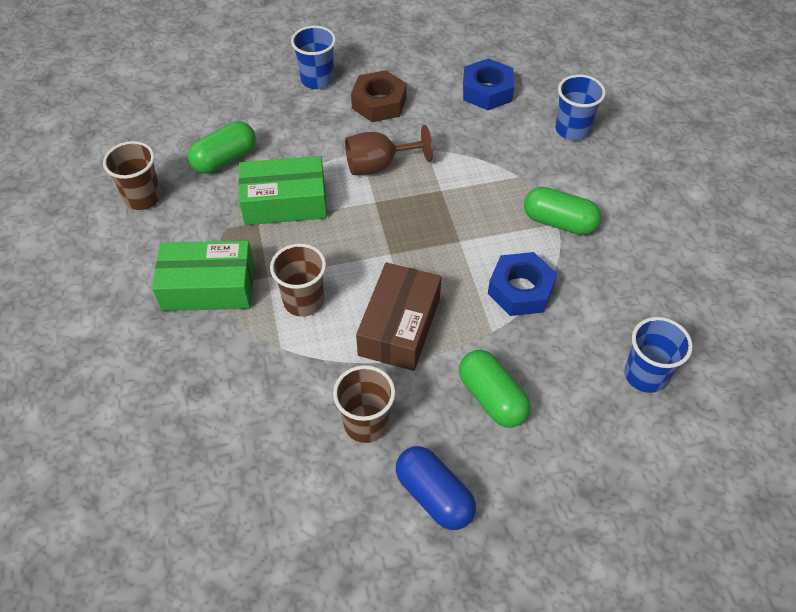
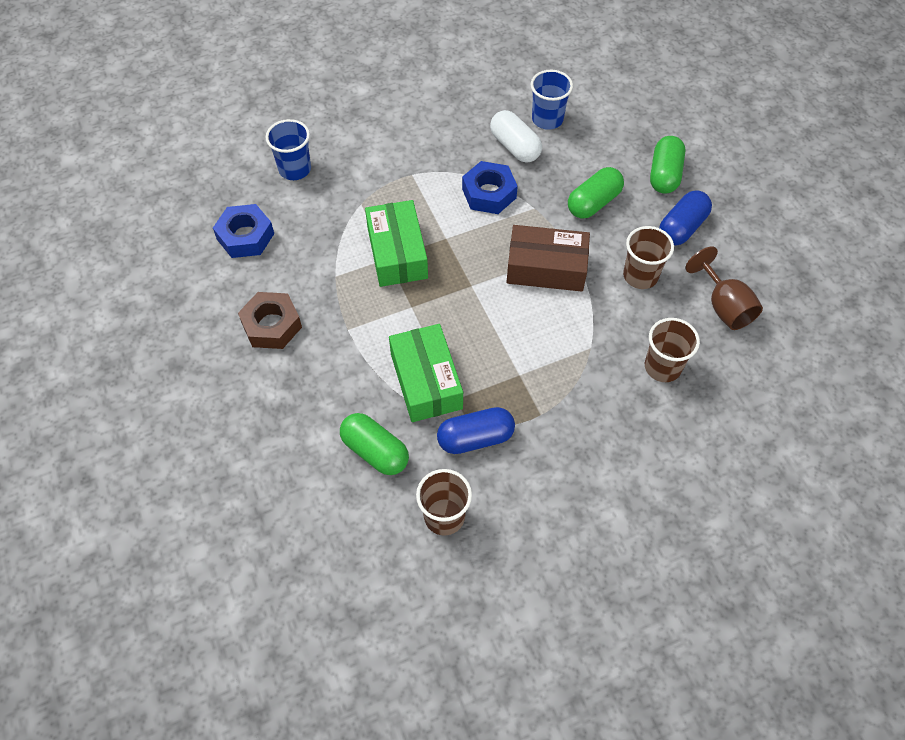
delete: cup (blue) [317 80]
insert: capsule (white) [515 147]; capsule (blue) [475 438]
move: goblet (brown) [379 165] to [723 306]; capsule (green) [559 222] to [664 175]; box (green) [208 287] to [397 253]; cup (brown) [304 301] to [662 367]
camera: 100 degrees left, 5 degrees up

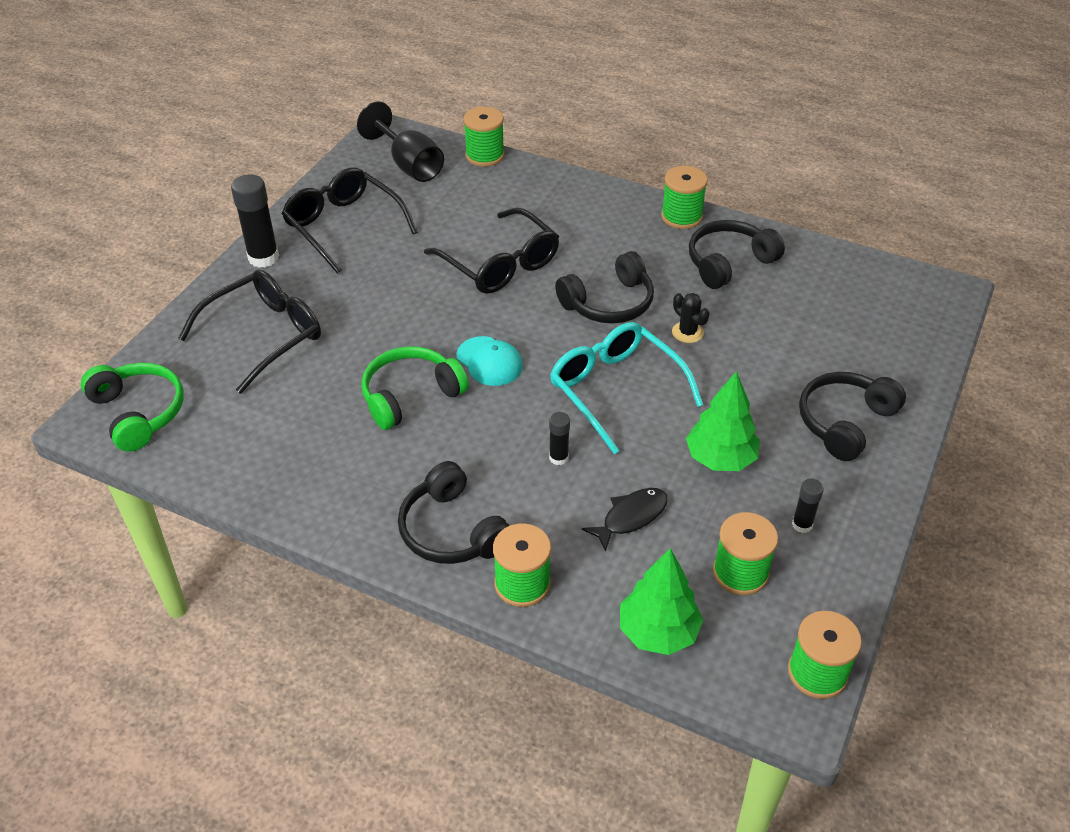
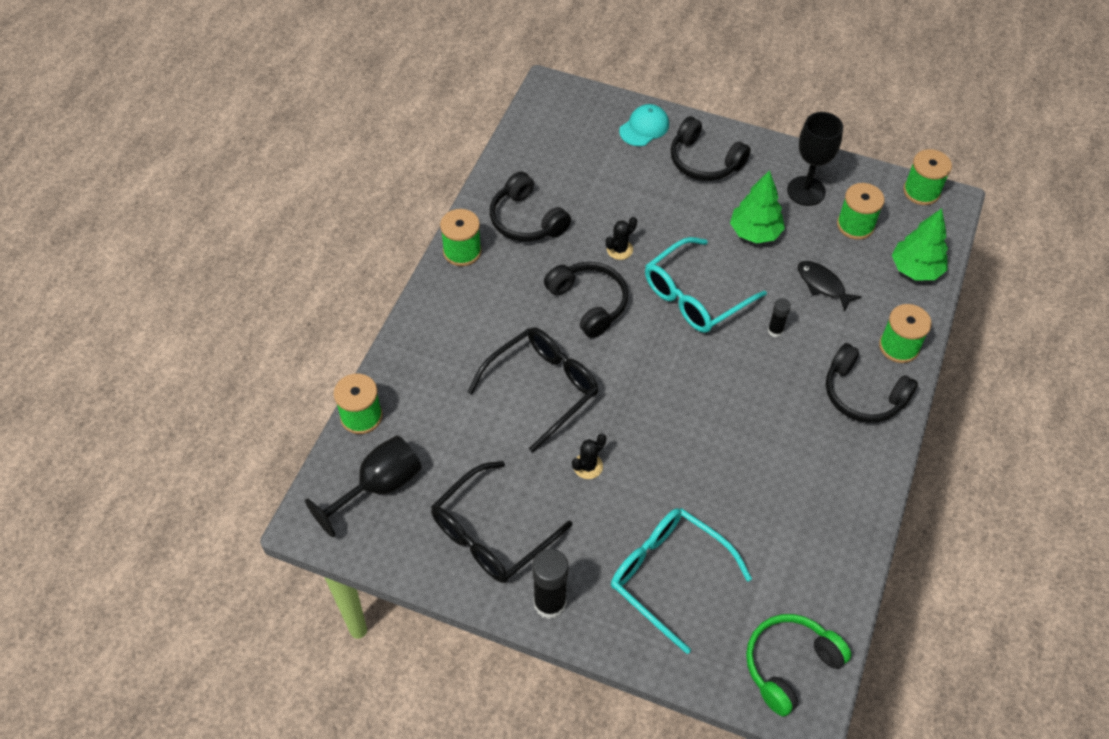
delete: headphones (green) [410 396]
insert: cactus (black) [588 466]
move: cap (turquoise) [489 361] to [644 127]
replace: glue stick (black) [802 525] to goblet (black) [806 191]
recolor: glasses (black) [266 335] to glasses (turquoise) [667 575]
rotate: headphones (black) [452 530] = [863 394] 75 degrees clockwise
camera: 95 degrees left, 10 degrees up

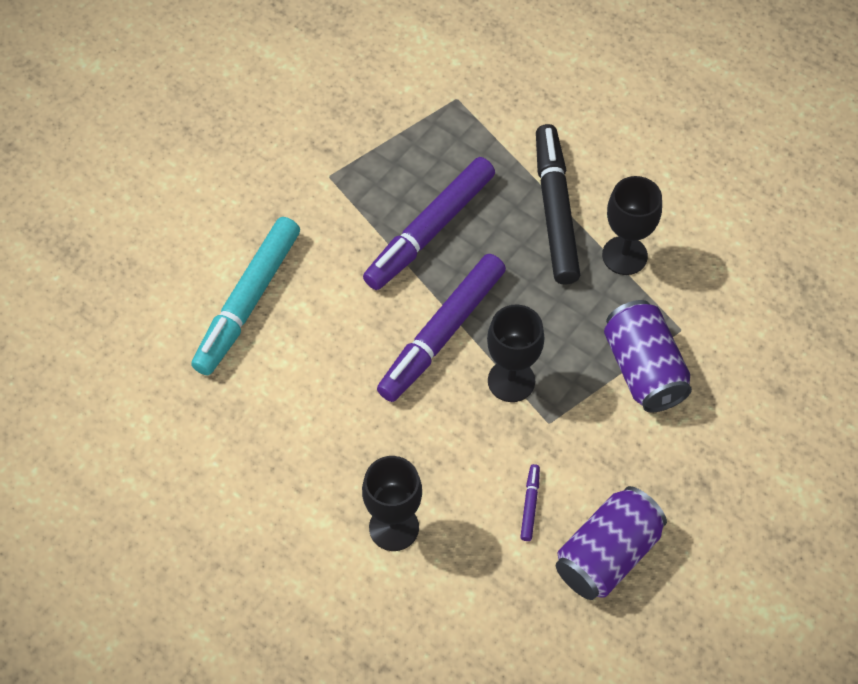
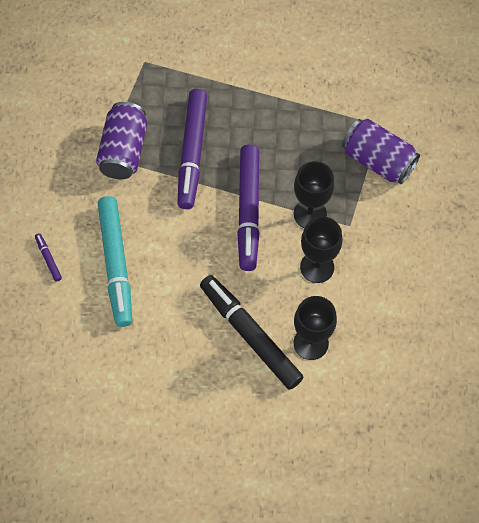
move: marker (black) [555 211] to [250 335]; goblet (black) [624 255] to [317 267]; marker (purple) [530 505] to [48 259]; can (purple) [607 555] to [124 151]
camera: 35 degrees left, 5 degrees up

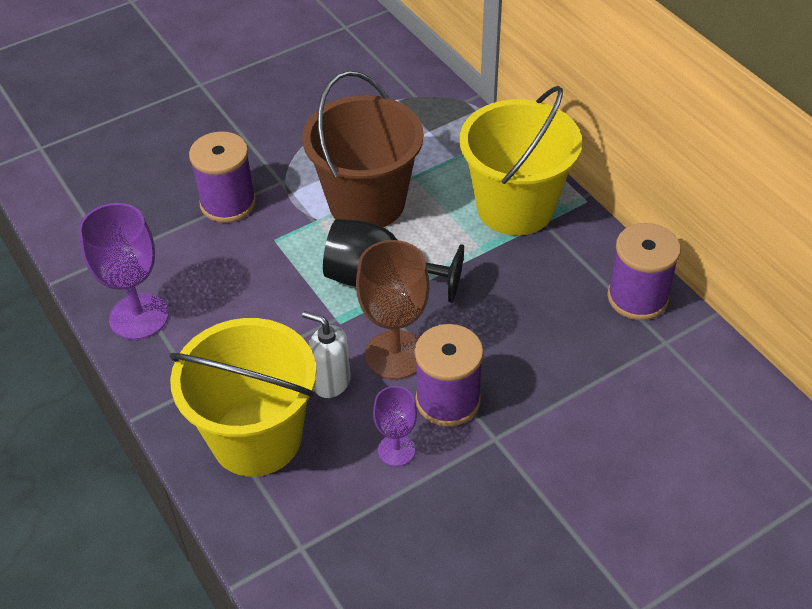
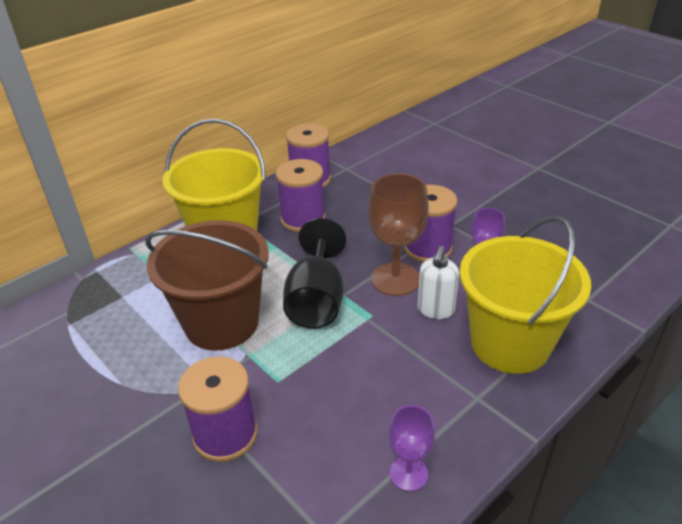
insert: spool (purple) [303 219]
resize: goblet (purple) [139 317] = [408 473] x0.58
camera: 100 degrees left, 10 degrees down

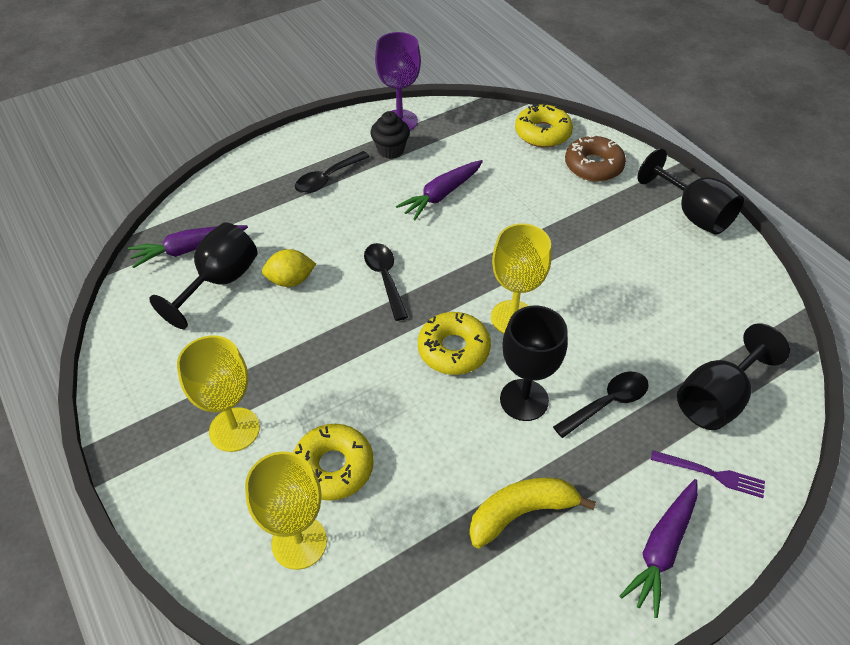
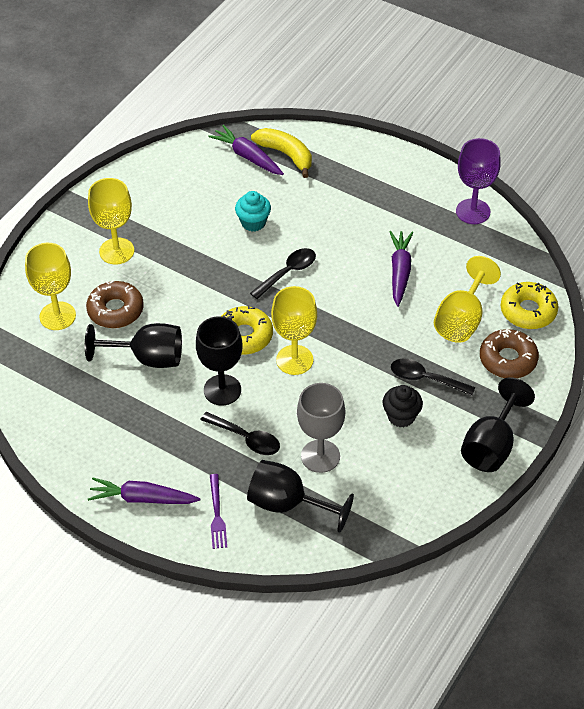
insert: goblet (yellow) [462 319]; goblet (grey) [320 456]
move: cupcake (black) [390 150] to [401 416]; spoon (black) [327 179] to [425 379]; goblet (black) [219 282] to [147 358]; banana (yellow) [521 513] to [286 154]
replace: lemon (yellow) [290 280] to cupcake (turquoise) [253 222]
recolor: donut (yellow) [333 467] to donut (brown) [115 310]
rotate: carrot (purple) [441 195] = [400 272] 75 degrees clockwise
camera: 65 degrees right, 0 degrees up

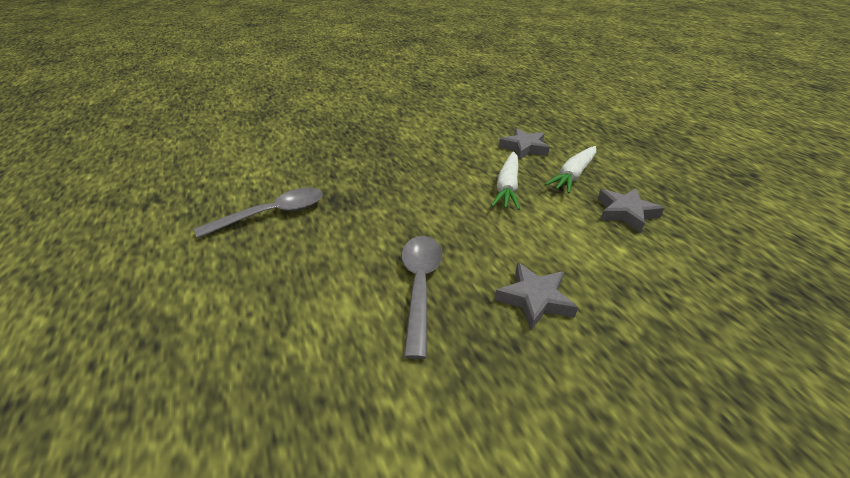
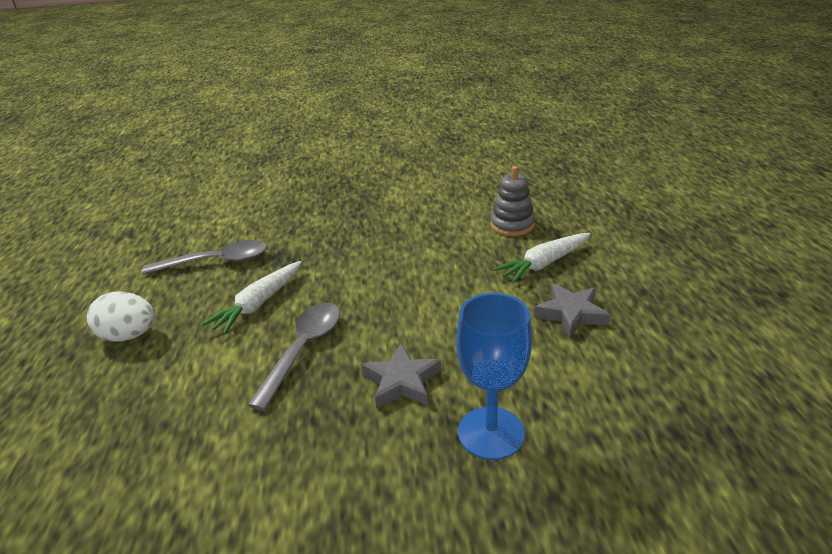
insert: egg (white) [129 336]; goblet (blue) [491 433]
move: carrot (white) [507 187] to [259 304]
replace: star (grey) [524 148] to stacking toy (grey) [512 225]
camera: 20 degrees right, 5 degrees down

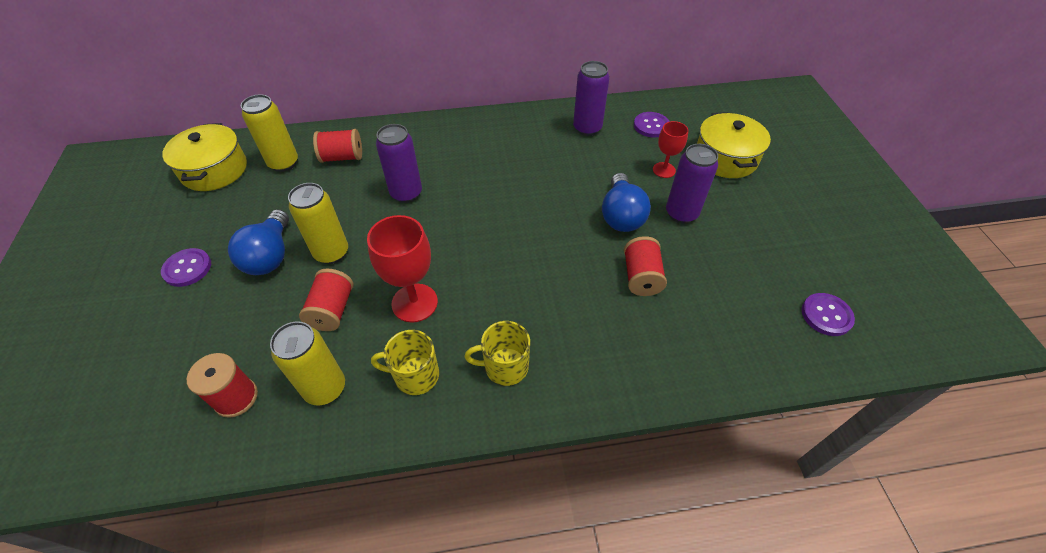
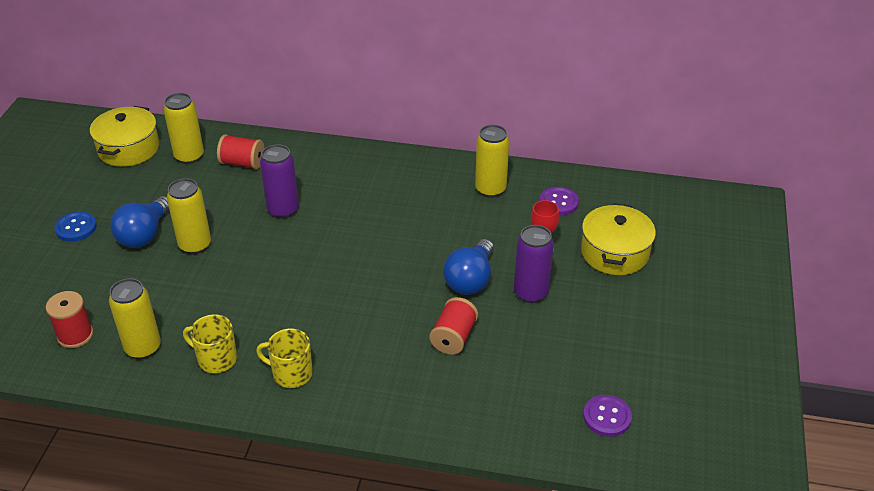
delete: goblet (red) [414 303]; spool (red) [332 310]
recolor: can (purple) [587 128] to can (yellow) [490 189]; button (purple) [187 268] to button (blue) [76 228]
camera: 20 degrees right, 10 degrees down

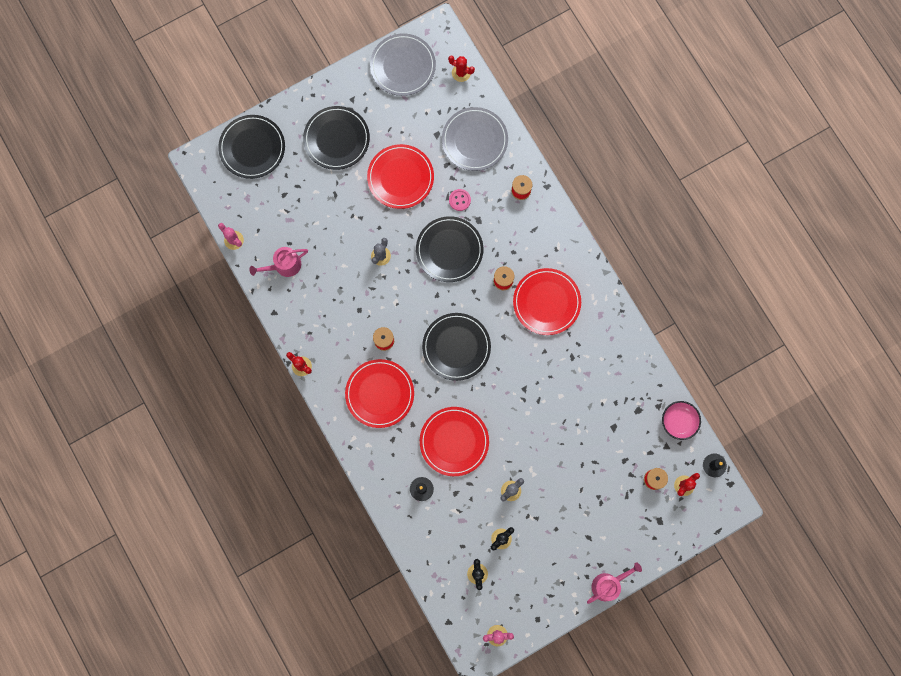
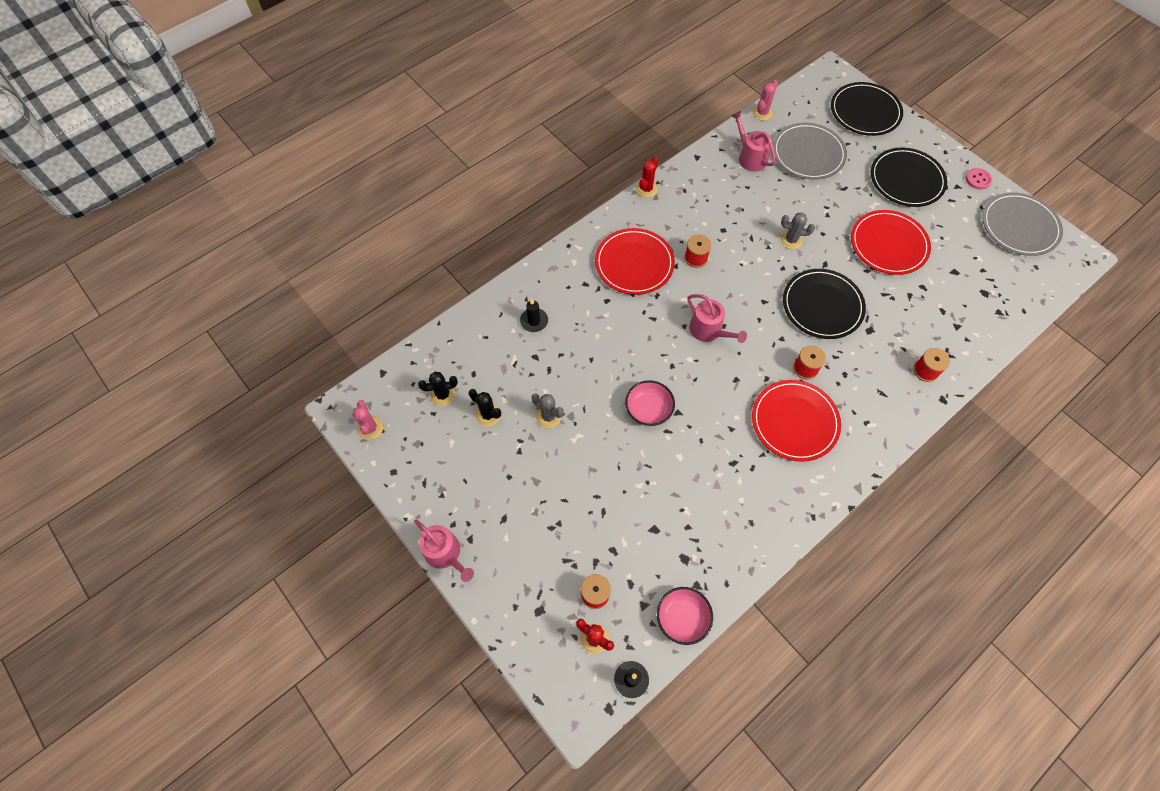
delete: cactus (red) [461 73]; plate (red) [454 441]
insert: bowl (pink) [648 409]
move: plate (grey) [474 140] to [808 154]; button (pink) [459 200] to [978 179]
replace: plate (black) [456 347] to watering can (pink) [709 331]
camera: 80 degrees right, 15 degrees down

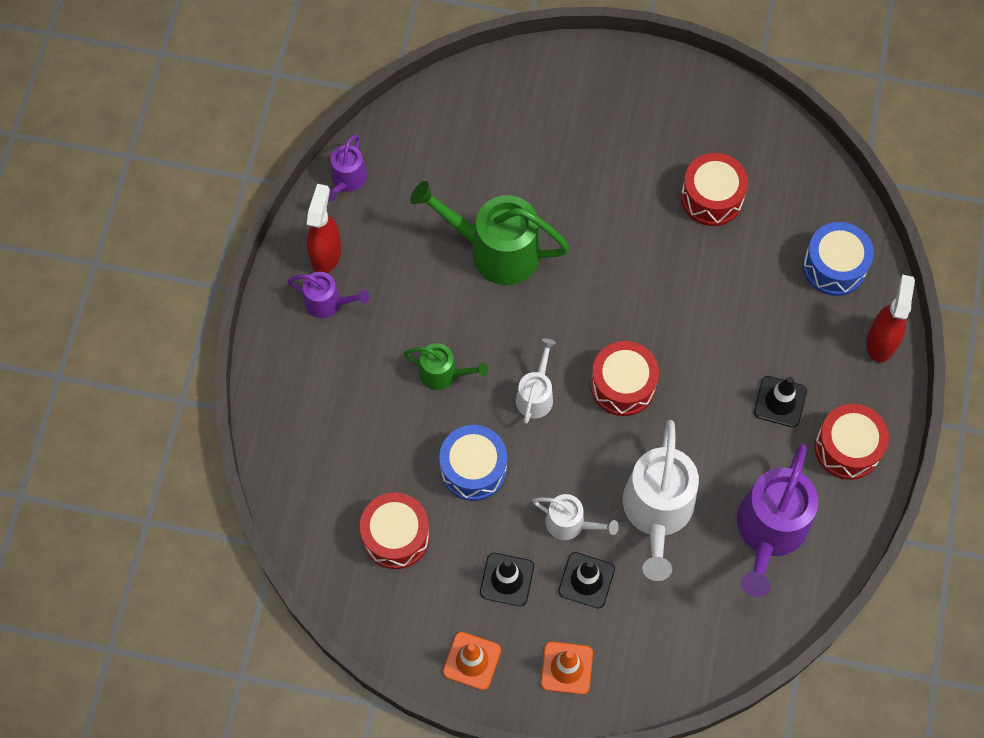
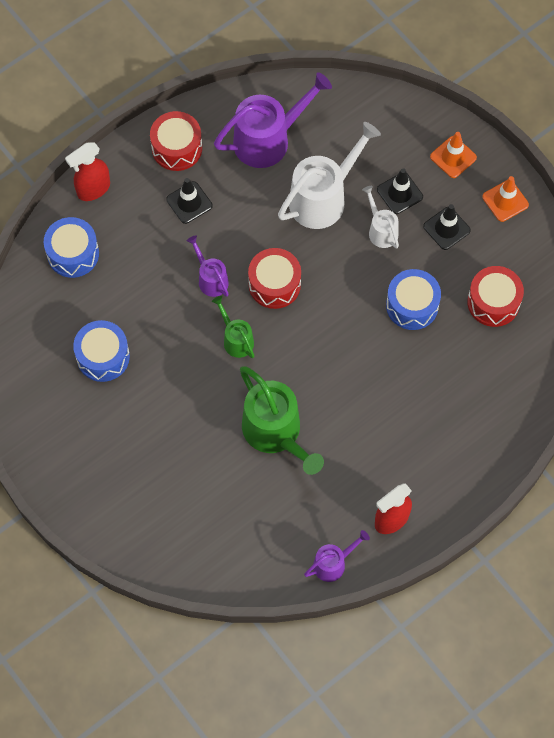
delete: watering can (white) [536 395]
move: watering can (purple) [328 303] to [211 279]; watering can (green) [443 374] to [236 339]
recolor: drum (red) [712 198] to drum (blue) [103 357]
camera: 140 degrees left, 0 degrees up

